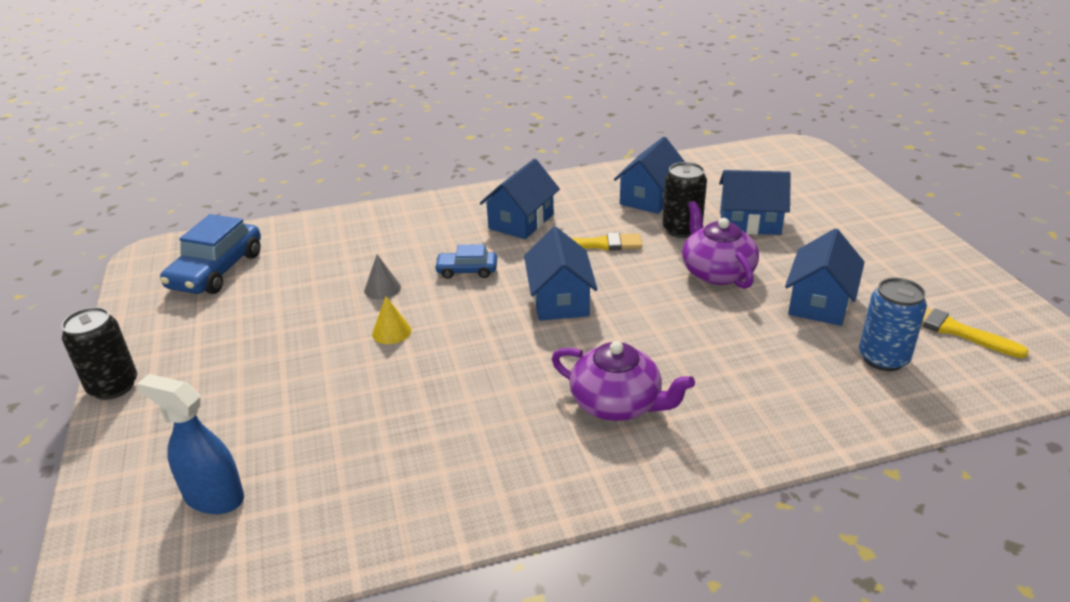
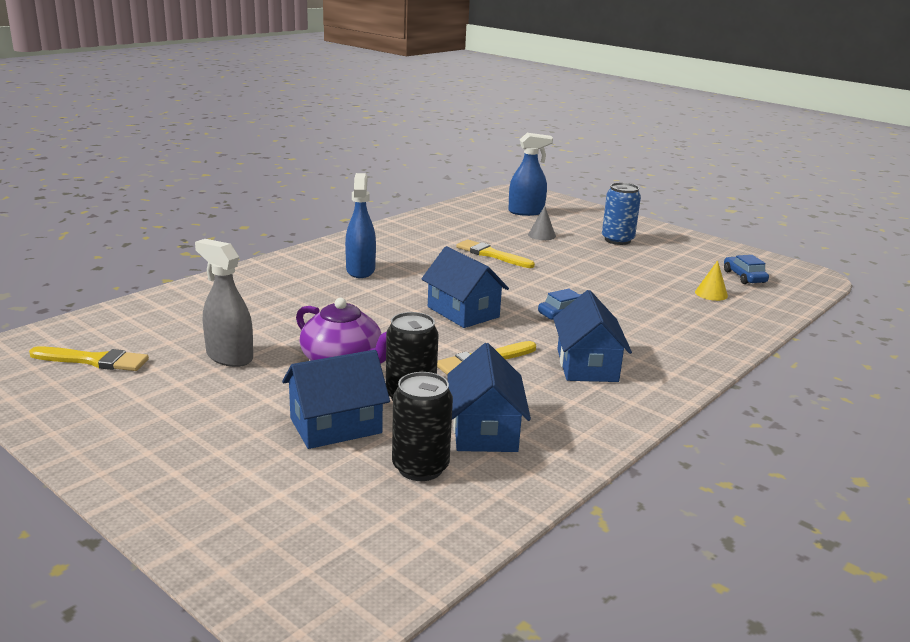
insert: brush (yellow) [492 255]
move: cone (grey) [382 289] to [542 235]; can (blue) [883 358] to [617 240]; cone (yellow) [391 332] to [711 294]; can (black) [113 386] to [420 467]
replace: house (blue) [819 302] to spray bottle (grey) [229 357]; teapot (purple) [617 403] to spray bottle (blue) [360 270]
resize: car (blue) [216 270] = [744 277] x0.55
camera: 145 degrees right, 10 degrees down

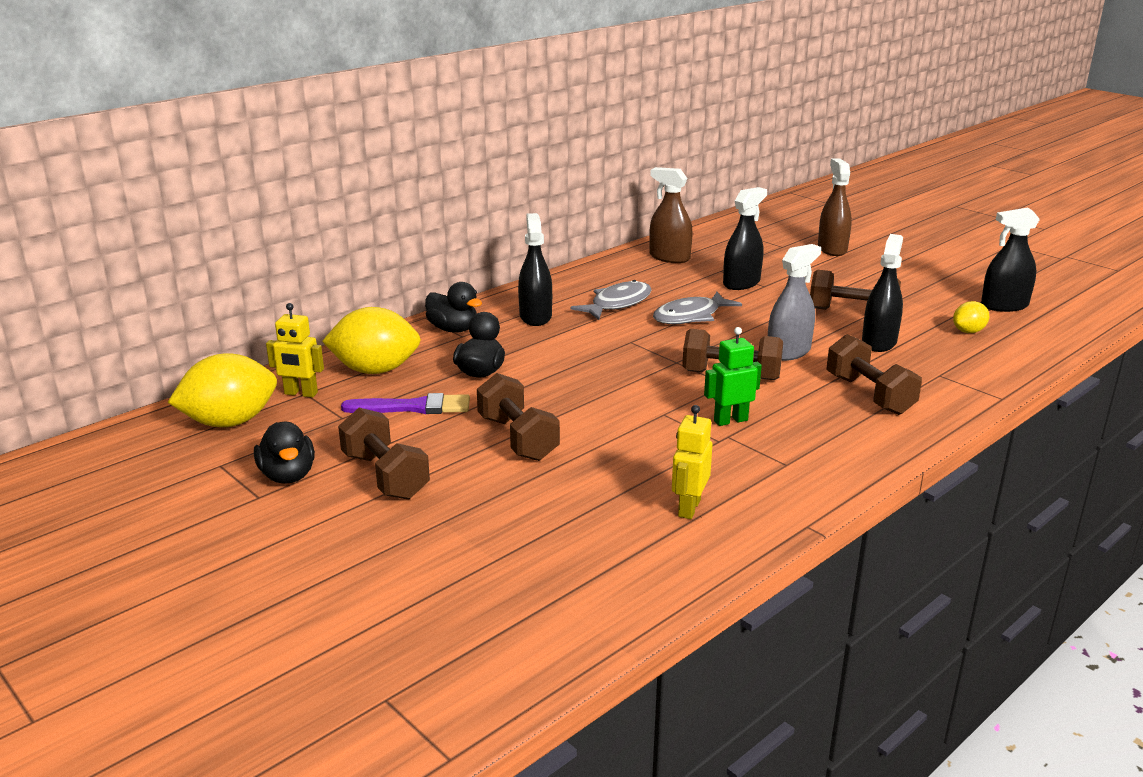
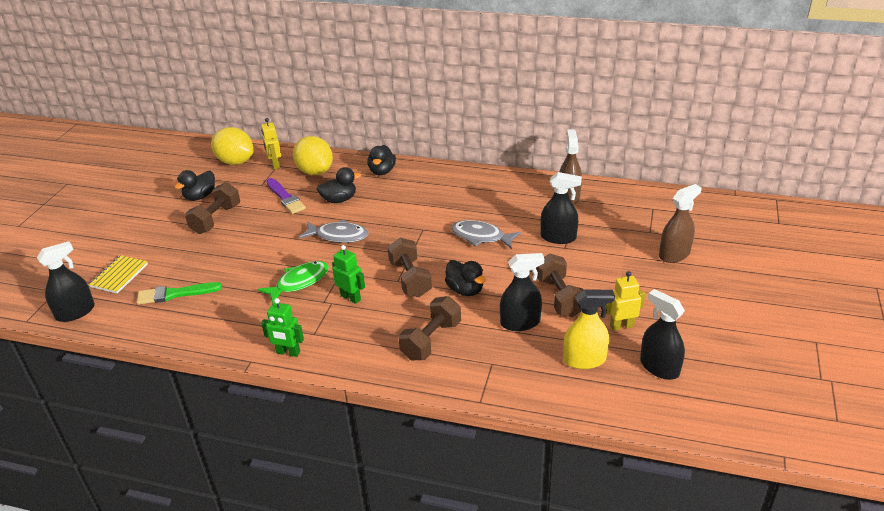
delete: dumbbell (brown) [517 438]
insert: notebook (yellow) [119 275]; fish (green) [299 282]; brush (green) [175 294]; robot (green) [288 352]
move: spray bottle (black) [535 316] to [75 312]; fish (grey) [617 304] to [338 236]; robot (yellow) [688 508] to [621 326]
replace: spray bottle (grey) [788 352] to duck (black) [465 290]; lemon (yellow) [968 331] to spray bottle (yellow) [584 360]
camera: 60 degrees right, 10 degrees up

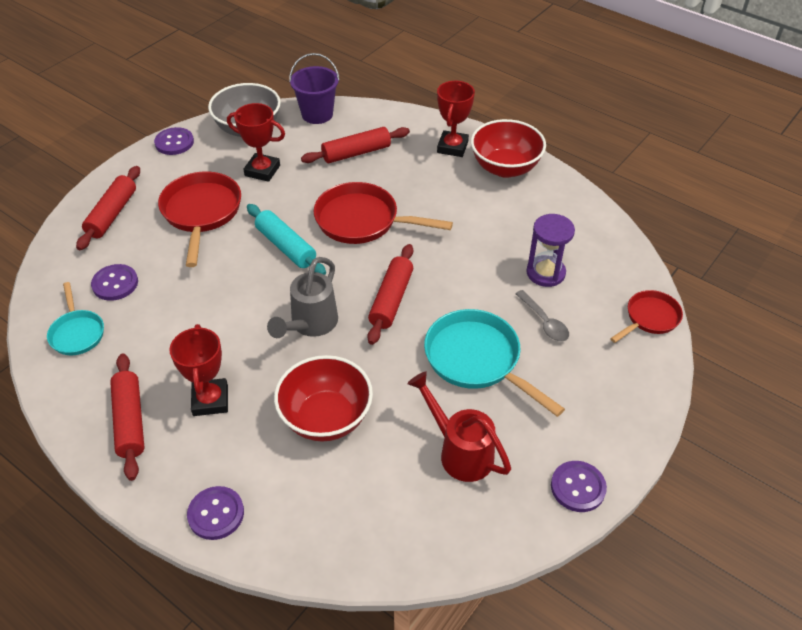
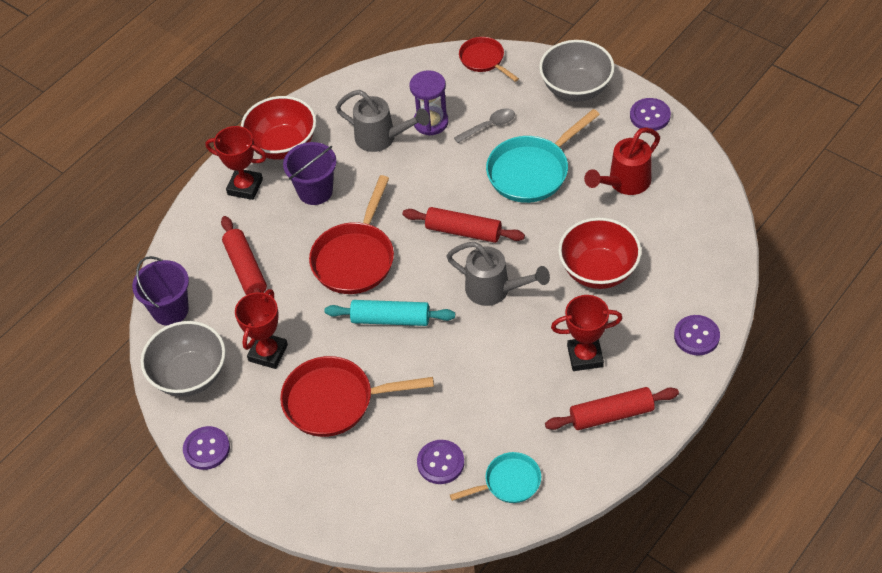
delete: rolling pin (red) [112 214]
insert: bowl (grey) [576 89]; watering can (grey) [382 138]; bucket (purple) [315 191]
rotate: rolling pin (turquoise) [286 247] = [390 319] 45 degrees clockwise
camera: 85 degrees left, 5 degrees up

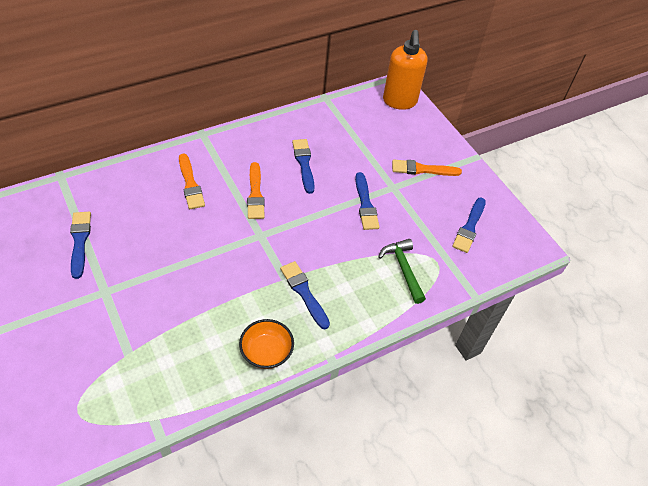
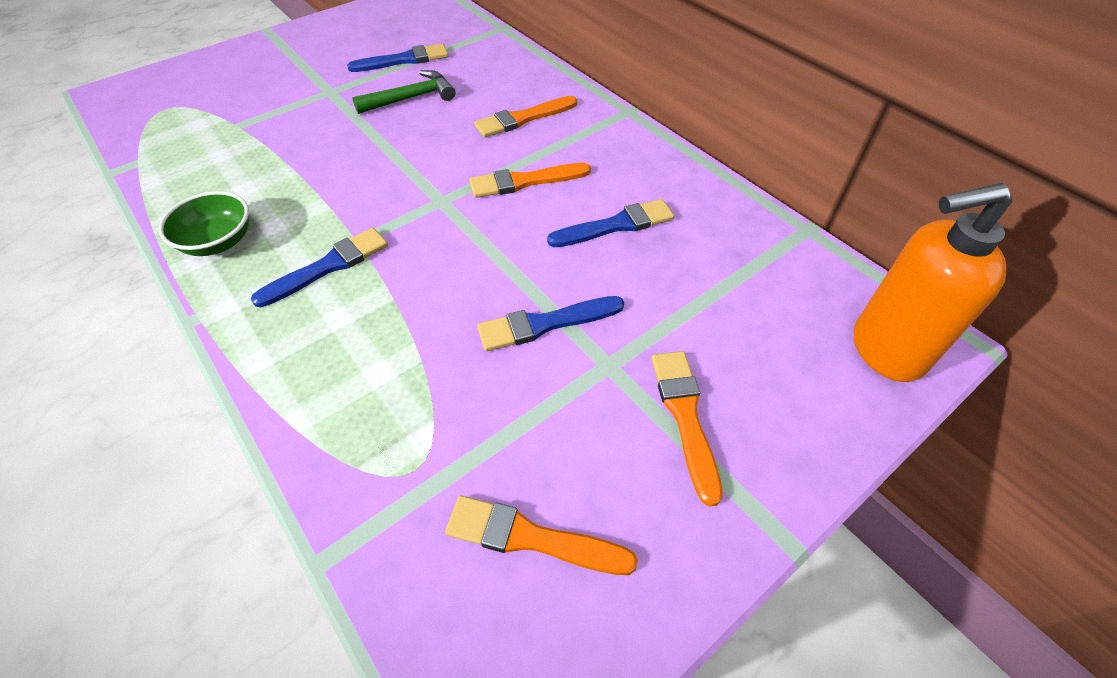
move: hammer (green) [403 269] to [411 98]
recolor: brush (blue) [469 227] to brush (orange) [531 538]; bowl (orange) [266 352] to bowl (green) [218 242]
camera: 85 degrees right, 0 degrees up

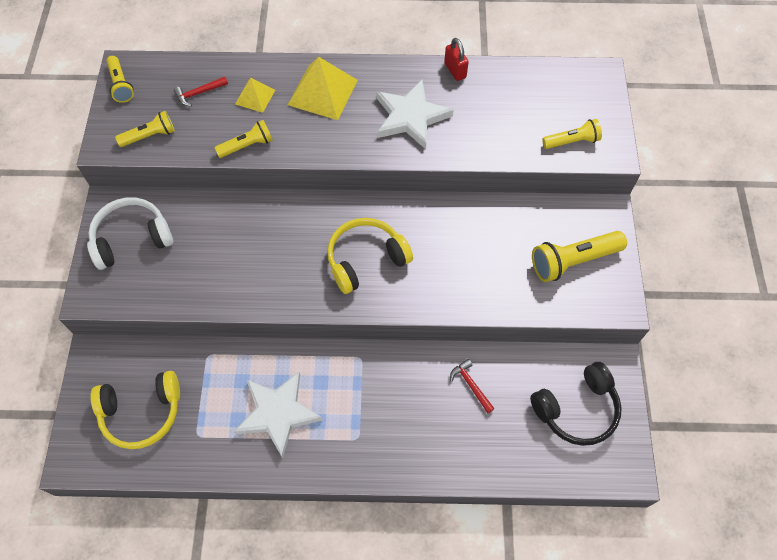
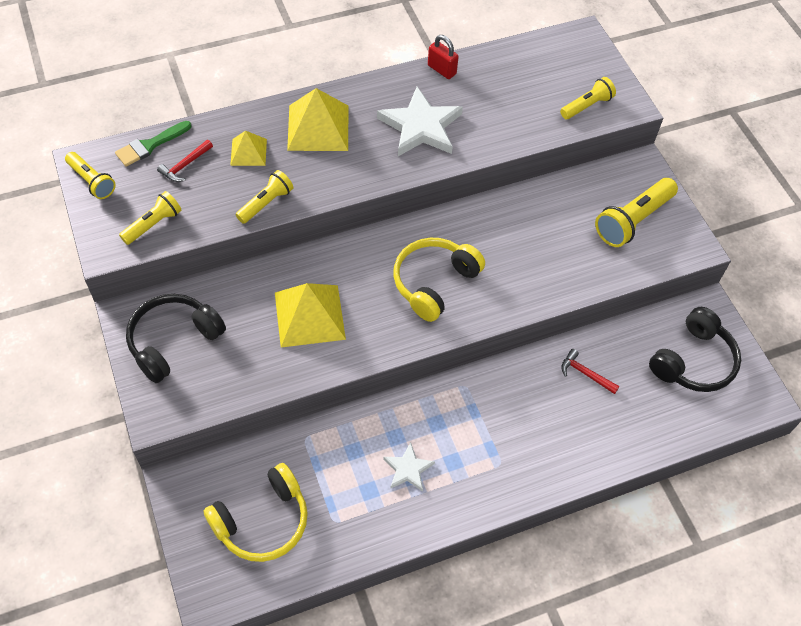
insert: brush (green) [150 145]; pyramid (yellow) [309 315]
recolor: headphones (white) [132 238] to headphones (black) [173 341]
resize: star (white) [277 413] = [408 469] x0.54
camera: 25 degrees left, 5 degrees down

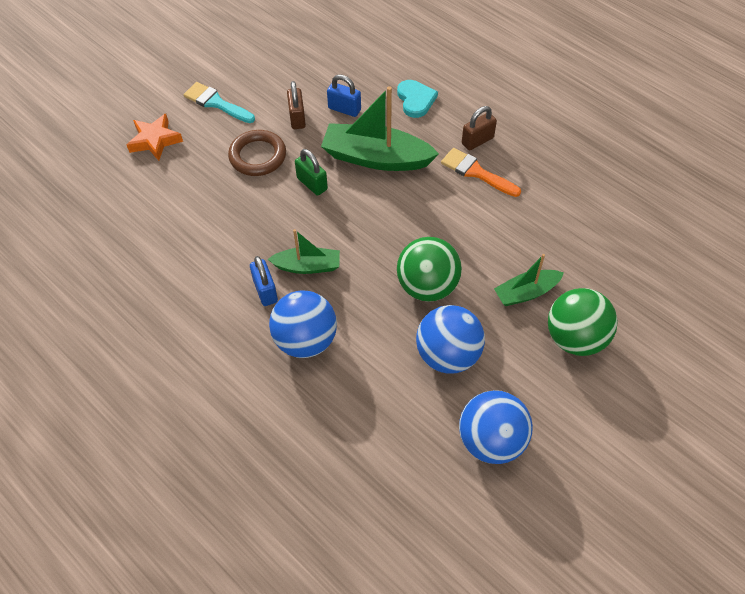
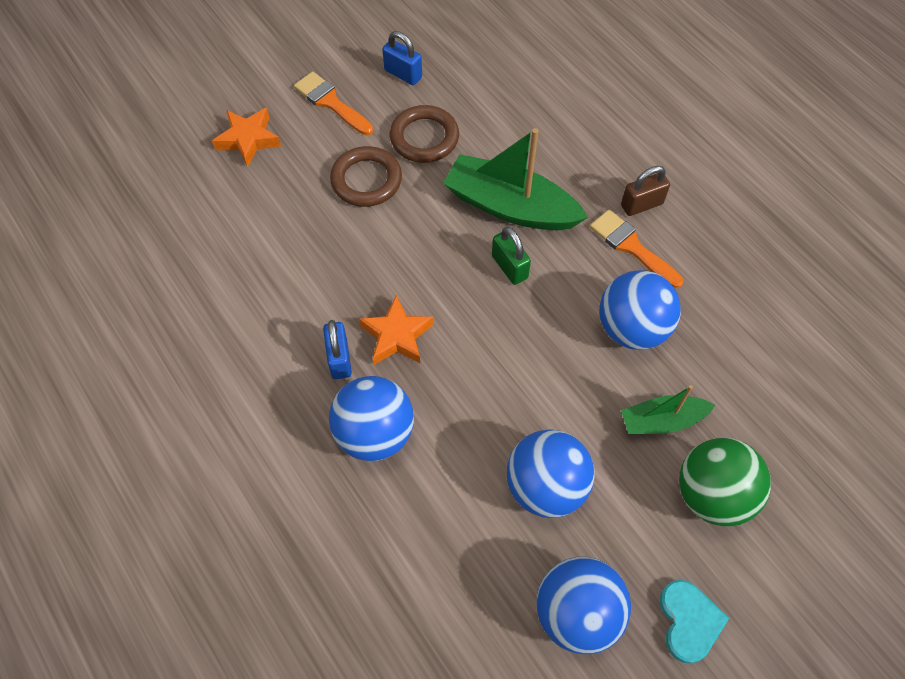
delete: ball (green) [427 286]
insert: ball (blue) [632 328]
move: padlock (blue) [344 109] to [403 74]; heart (turquoise) [415 100] to [689 621]; padlock (green) [312 184] to [509 267]
replace: padlock (brown) [297 118] to ring (brown) [424 138]; boat (green) [307 266] to star (orange) [397 336]
recolor: brush (turquoise) [216 103] to brush (orange) [331 102]
camera: 10 degrees right, 5 degrees up

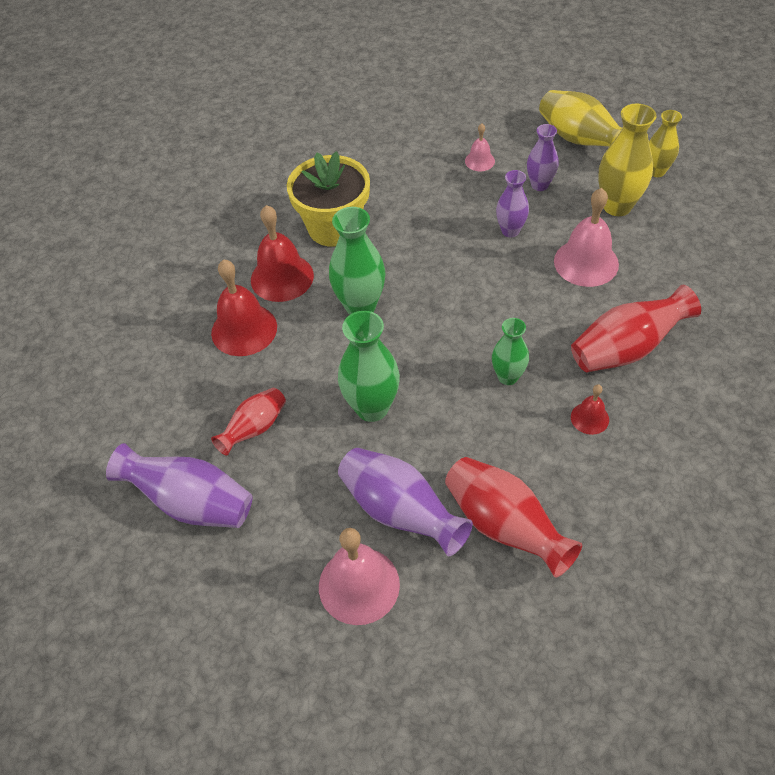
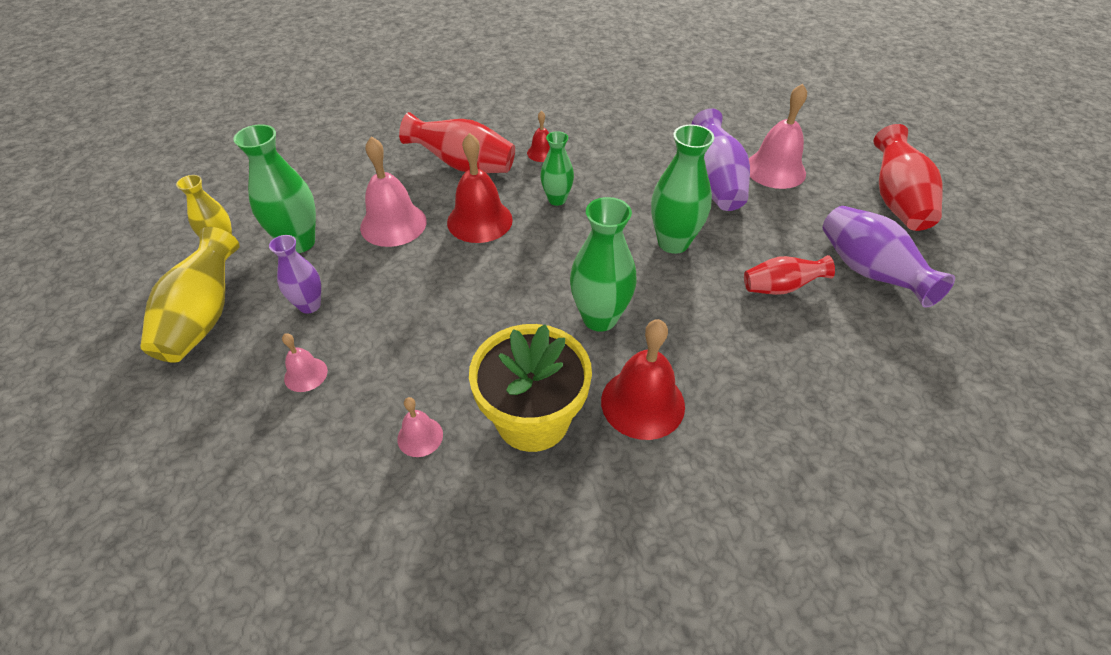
delete: vase (purple) [510 231]
insert: bell (pink) [420 436]
move: bell (red) [244 329] to [479 220]; vase (red) [504 526] to [896 200]
recolor: vase (yellow) [617 206] to vase (green) [299 242]
camera: 140 degrees left, 5 degrees down

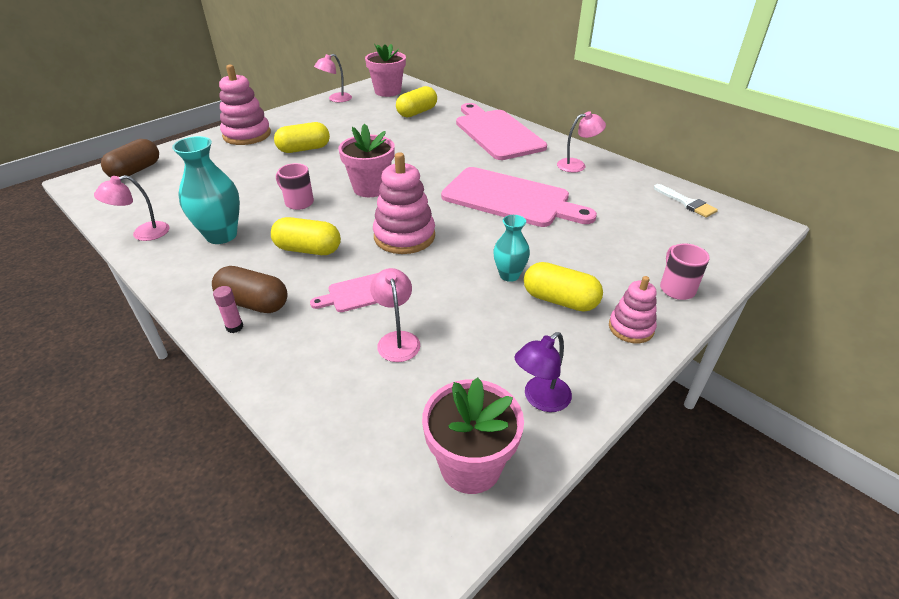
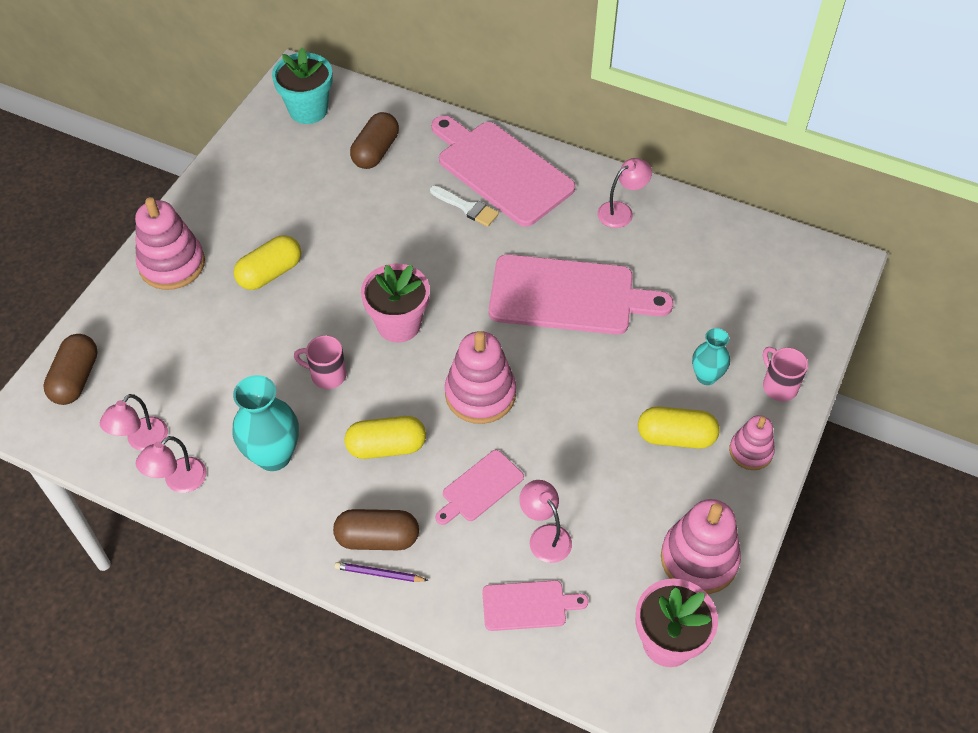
insert: cutting board (pink) [528 605]
move: lamp (pink) [336 99] to [142 441]; brush (white) [687 203] to [467 207]; vase (turquoise) [509 275] to [706 376]
replace: glue stick (pink) [234 327] to pencil (purple) [379 573]; lamp (purple) [540 399] to stacking toy (pink) [699 559]
recolor: flower pot (pink) [388 91] to flower pot (turquoise) [308 110]; capsule (yellow) [417 112] to capsule (brown) [375 151]
camera: 20 degrees left, 15 degrees up

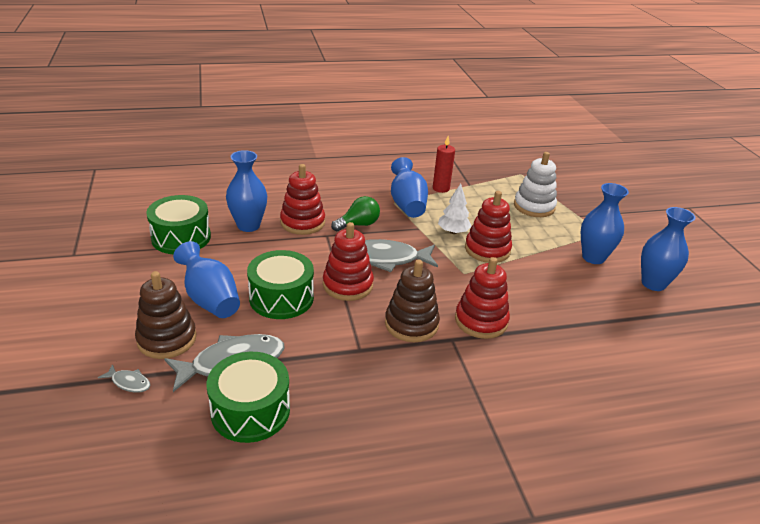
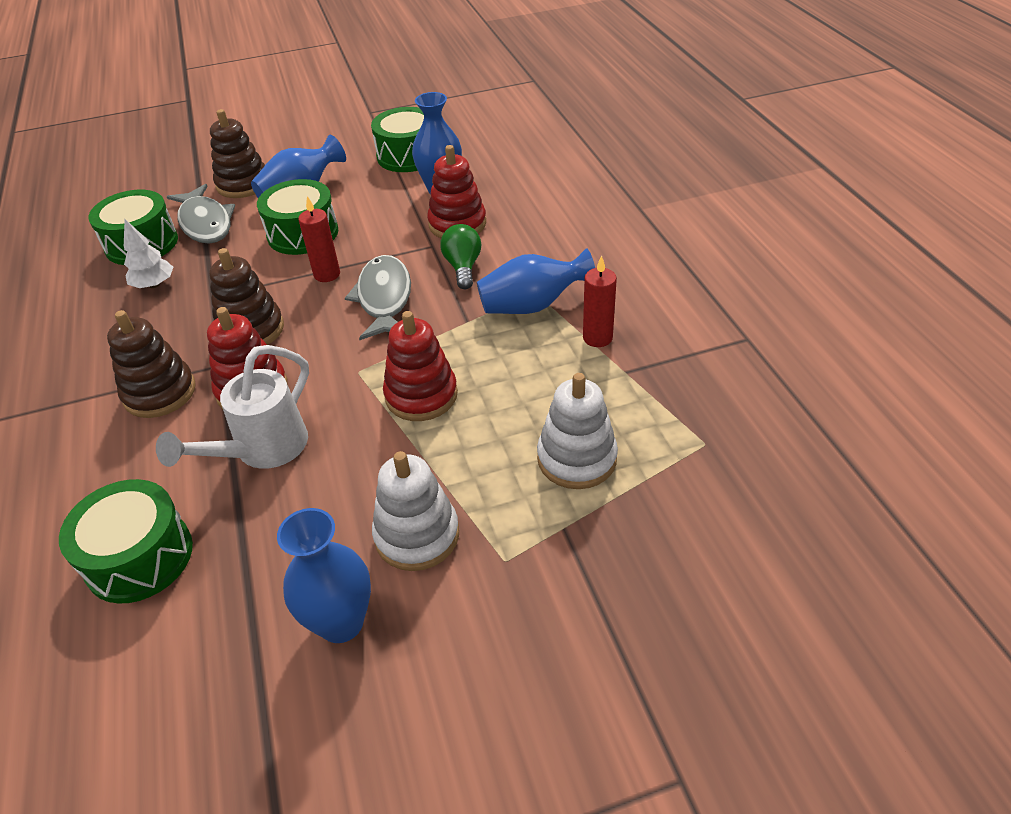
delete: fish (grey) [129 382]
insert: stacking toy (brown) [160 392]; watering can (white) [262 451]; drum (green) [139 557]
move: tree (white) [453 232] to [154 285]
replace: vase (blue) [593 257] to stacking toy (white) [417 535]; stacking toy (red) [348 285] to candle (red) [327 274]
rotate: light bulb (green) [358 225] = [463 267] 150 degrees counterclockwise
camera: 90 degrees right, 10 degrees up

